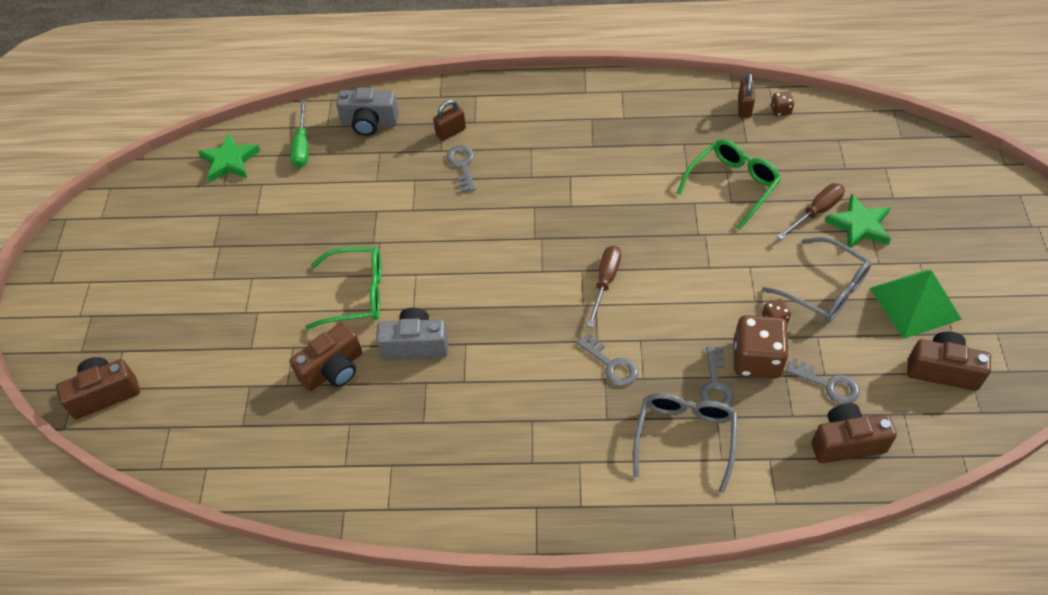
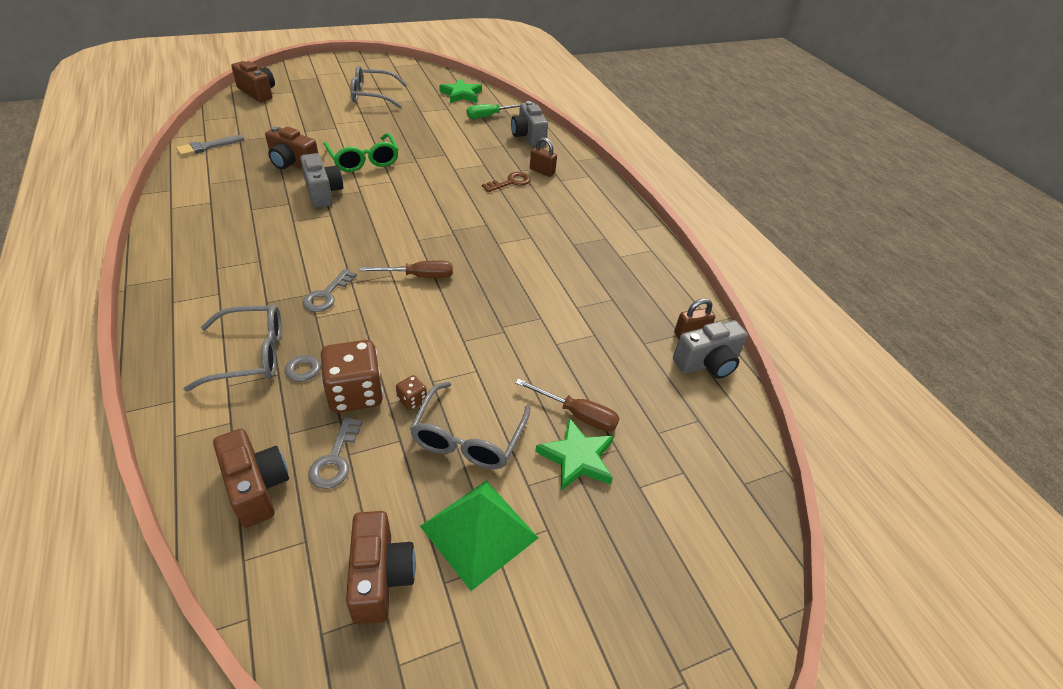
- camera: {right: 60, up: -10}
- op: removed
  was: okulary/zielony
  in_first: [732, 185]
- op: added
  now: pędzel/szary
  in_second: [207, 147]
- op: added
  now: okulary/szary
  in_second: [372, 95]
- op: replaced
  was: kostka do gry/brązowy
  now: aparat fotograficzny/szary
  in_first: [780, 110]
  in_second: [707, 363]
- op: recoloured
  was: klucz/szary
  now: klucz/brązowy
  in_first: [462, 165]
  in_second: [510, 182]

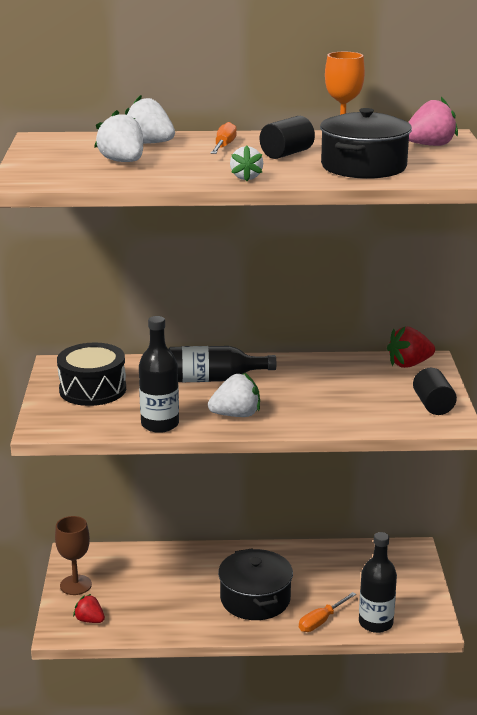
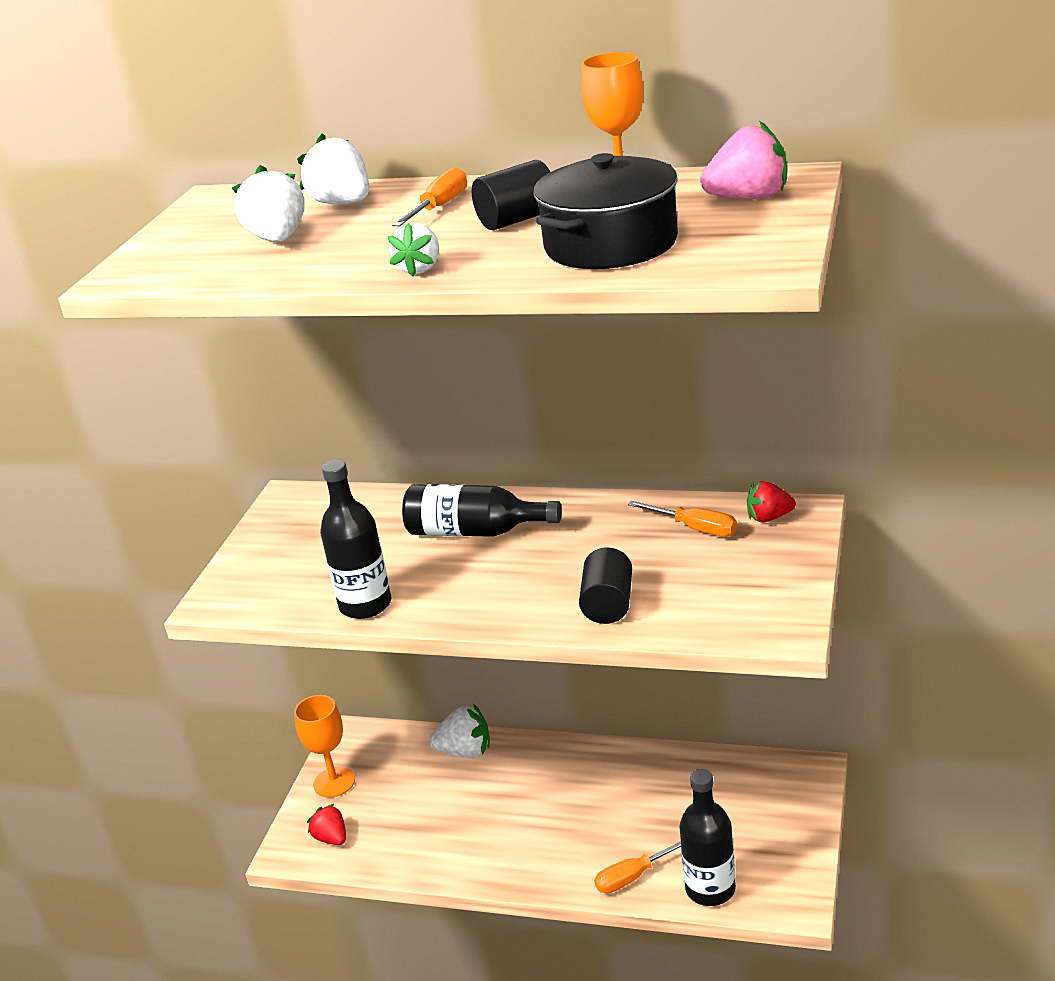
- camera: {right: 20, up: 5}
- op: removed
  was: bęben/czarny
  in_first: [93, 389]
- op: removed
  was: garnek/czarny
  in_first: [255, 599]
- op: added
  now: śrubokręt/pomarańczowy
  in_second: [695, 528]
- op: moved
  was: truskawka/biały
  in_first: [236, 415]
  in_second: [465, 751]
- op: moved
  was: walec/czarny
  in_first: [433, 405]
  in_second: [608, 605]
- op: recoloured
  was: kielich/brązowy
  now: kielich/pomarańczowy
  in_first: [75, 585]
  in_second: [334, 782]
- op: resized
  was: truskawka/czerwony
  in_first: [409, 364]
  in_second: [769, 518]
  ratio: 0.67

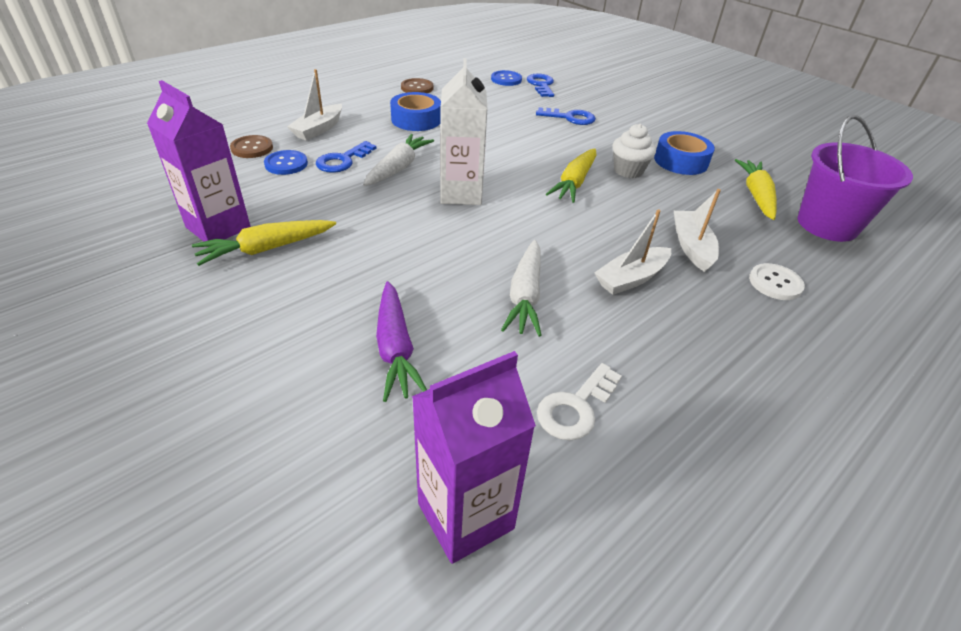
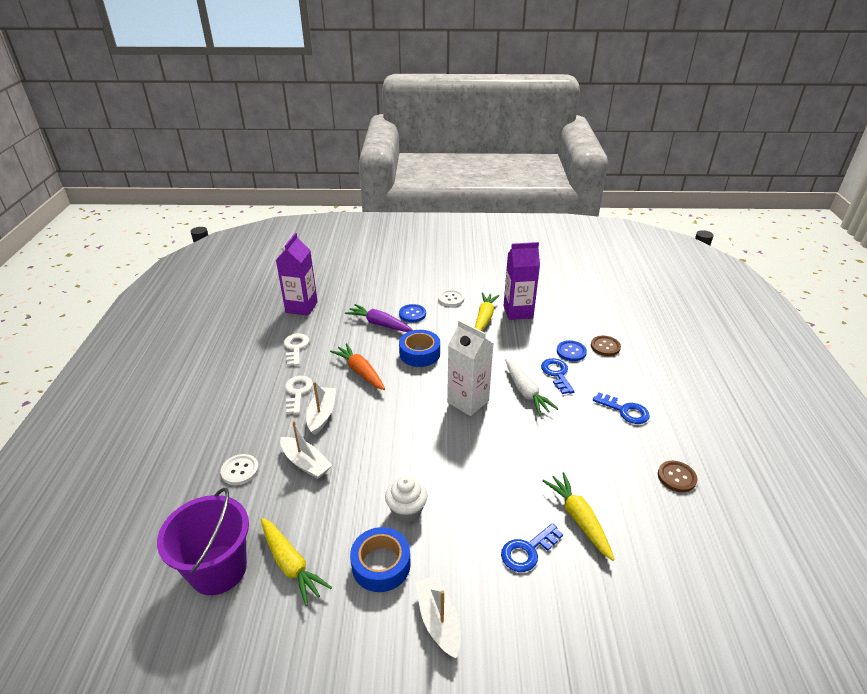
- camera: {right: 135, up: -5}
- op: added
  now: klucz/biały
  in_second: [298, 392]
- op: added
  now: guzik/biały
  in_second: [451, 299]
- op: moved
  was: łódka/biały
  in_first: [318, 129]
  in_second: [438, 620]
- op: moved
  was: taśma klejąca/niebieski
  in_first: [416, 120]
  in_second: [419, 353]
- op: moved
  was: guzik/niebieski
  in_first: [506, 79]
  in_second: [412, 314]
- op: moved
  was: klucz/niebieski
  in_first: [541, 85]
  in_second: [625, 411]
- op: moved
  was: marchewka/żółty
  in_first: [574, 182]
  in_second: [579, 519]
- op: recoloured
  was: marchewka/biały
  now: marchewka/pomarańczowy
  in_first: [525, 295]
  in_second: [360, 372]

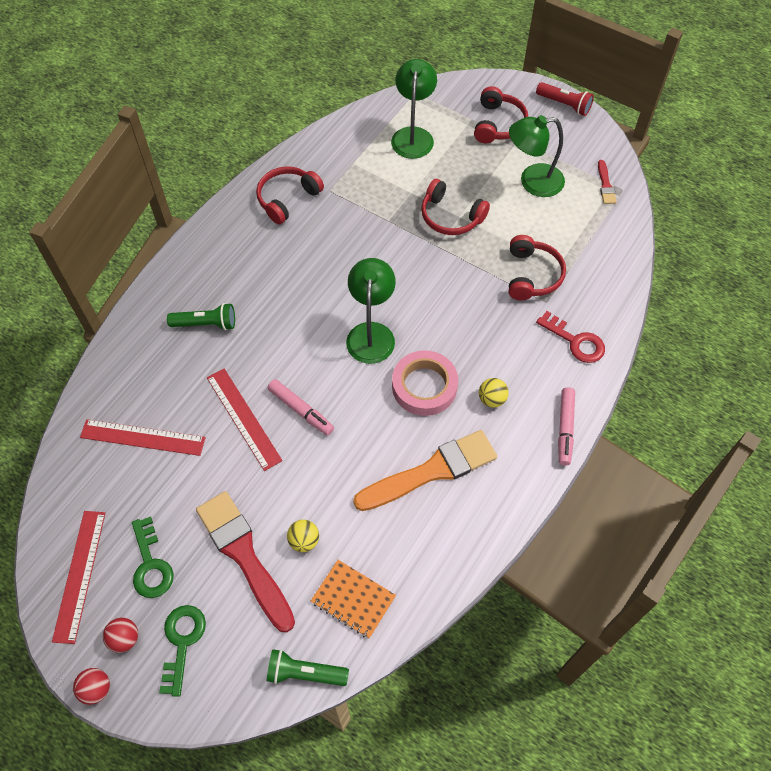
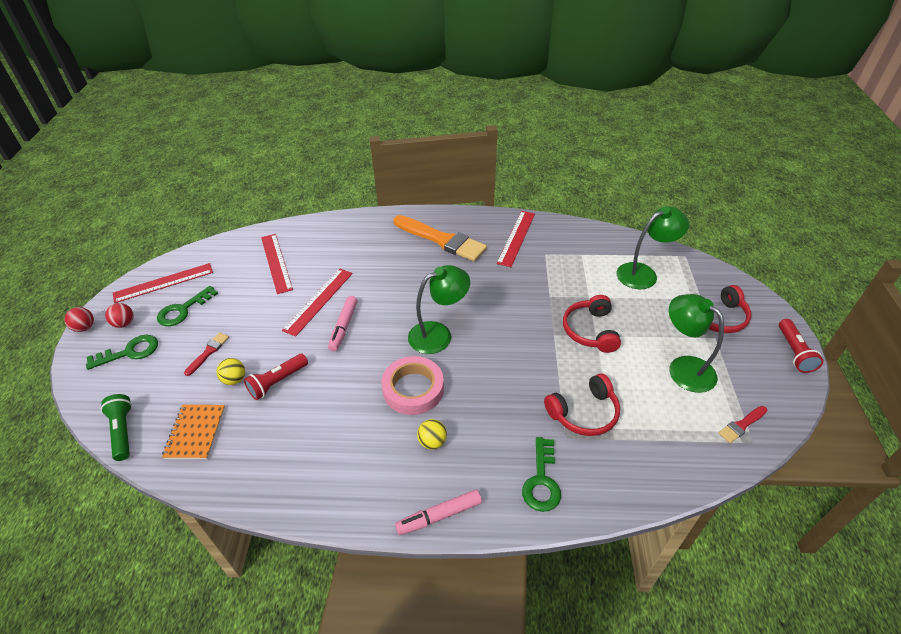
- camera: {right: 60, up: -15}
- op: removed
  was: latarka/zielony
  in_first: [206, 324]
- op: added
  now: latarka/czerwony
  in_second: [277, 382]
- op: moved
  was: pędzel/pomarańczowy
  in_first: [431, 471]
  in_second: [441, 240]
- op: replaced
  was: słuchawki/czerwony
  now: linijka/czerwony
  in_first: [287, 199]
  in_second: [516, 238]
- op: recoloured
  was: klucz/czerwony
  now: klucz/zielony
  in_first: [575, 341]
  in_second: [541, 480]
- op: resized
  was: pędzel/czerwony
  in_first: [244, 556]
  in_second: [208, 352]
  ratio: 0.45

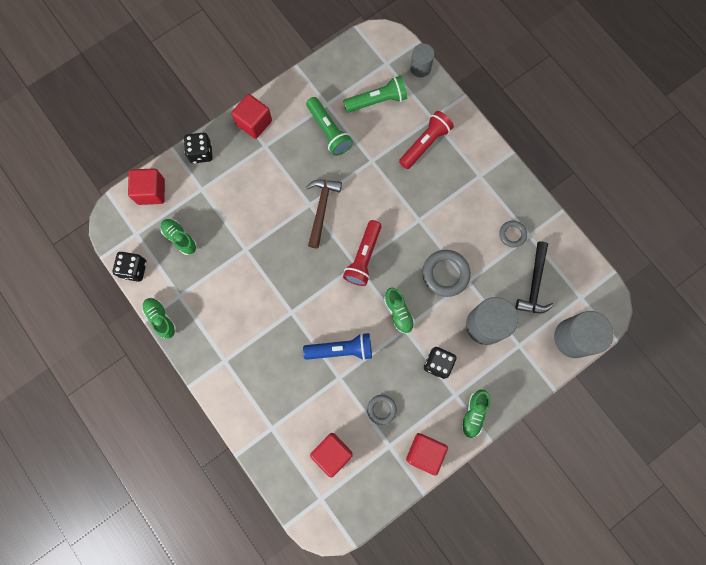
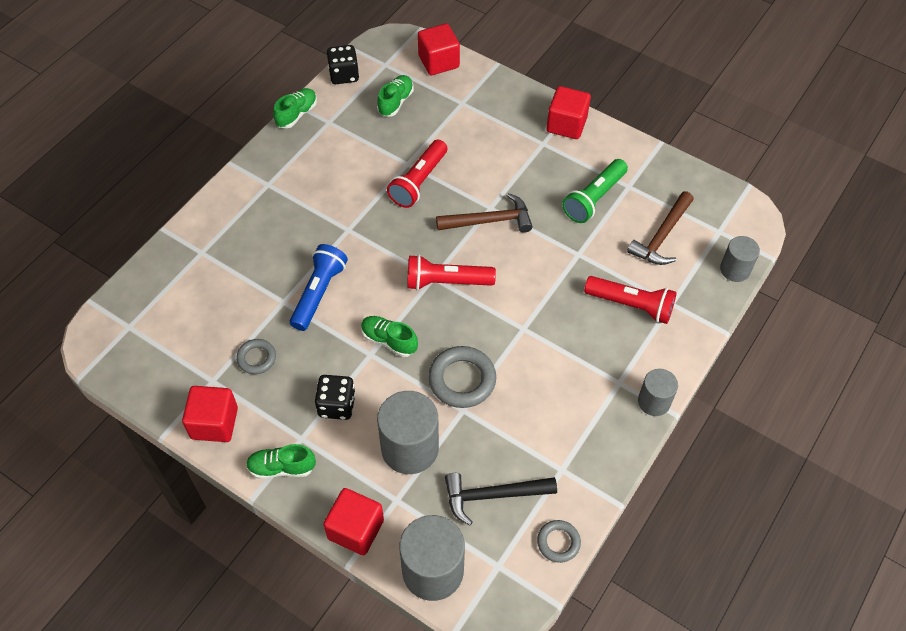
- camera: {right: 70, up: -20}
- op: removed
  was: kostka do gry/czarny
  in_first: [201, 153]
- op: added
  now: latarka/czerwony
  in_second: [418, 182]
- op: added
  now: walec/szary
  in_second: [654, 402]
- op: moved
  was: sześcian/czerwony
  in_first: [332, 453]
  in_second: [355, 529]
- op: moved
  was: pierścień/szary
  in_first: [512, 234]
  in_second: [558, 542]
- op: replaced
  was: latarka/zielony
  now: młotek/brązowy
  in_first: [377, 101]
  in_second: [662, 236]
- op: turned
  was: latarka/niebieski
  in_first: [341, 350]
  in_second: [319, 293]
  clockwise: -135
- op: turned
  was: but/zielony
  in_first: [398, 312]
  in_second: [389, 341]
  clockwise: 75

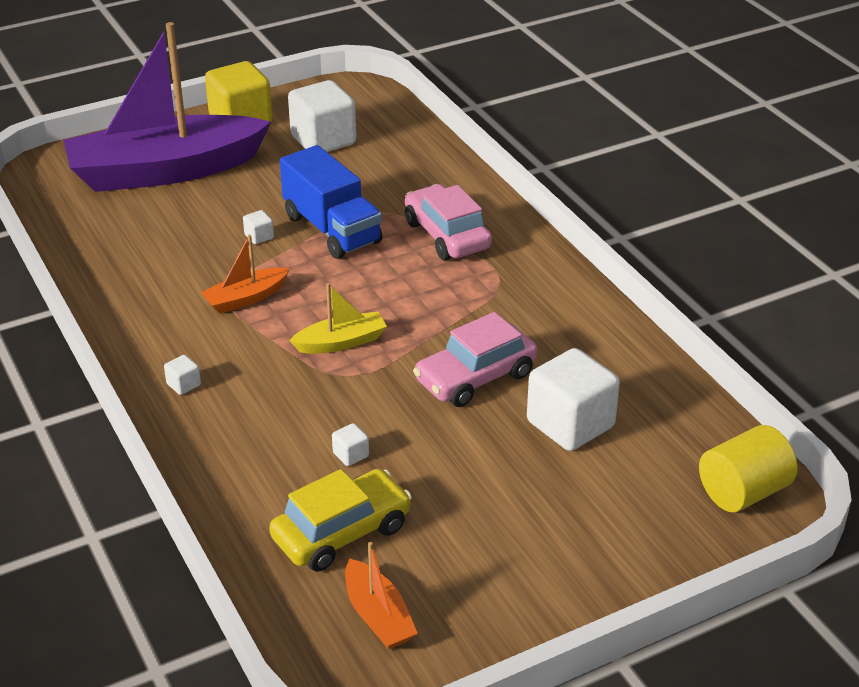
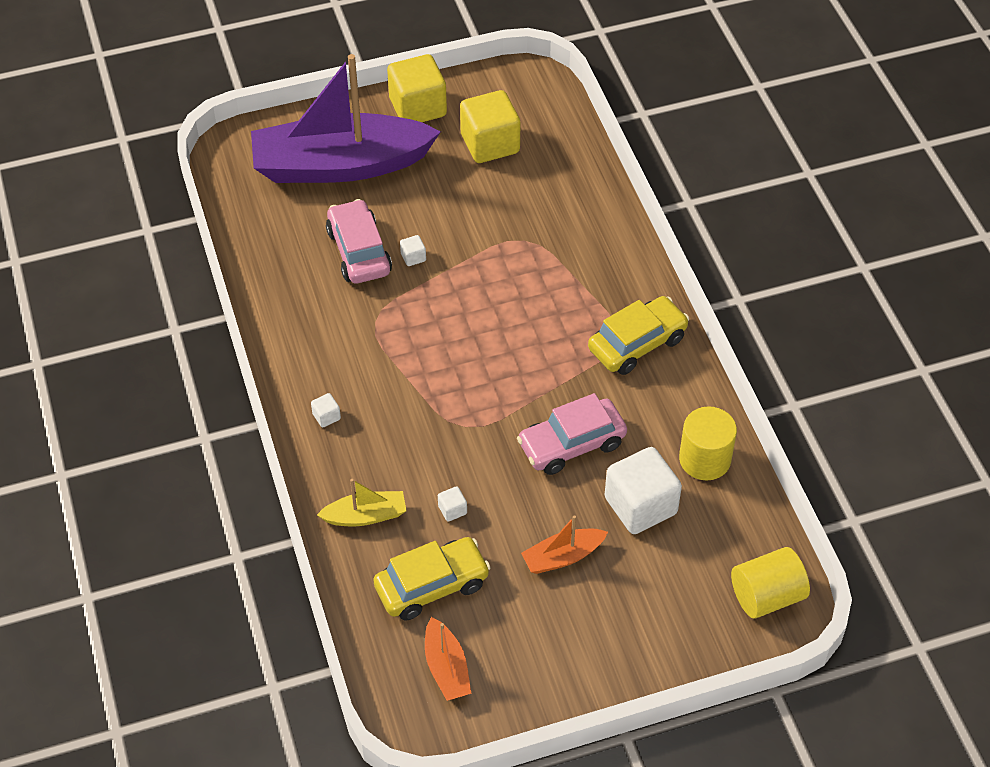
- camera: {right: 10, up: 15}
- op: removed
  was: ciężarówka/niebieski
  in_first: [332, 229]
- op: added
  now: samochód/żółty
  in_second: [637, 344]
- op: added
  now: walec/żółty
  in_second: [704, 459]
- op: moved
  was: łódka/pomarańczowy
  in_first: [246, 298]
  in_second: [563, 557]
- op: moved
  was: łódka/żółty
  in_first: [341, 342]
  in_second: [365, 516]
- op: moved
  was: samochód/różowy
  in_first: [447, 235]
  in_second: [359, 251]
- op: recoloured
  was: sześcian/biały
  now: sześcian/żółty
  in_first: [323, 140]
  in_second: [490, 144]

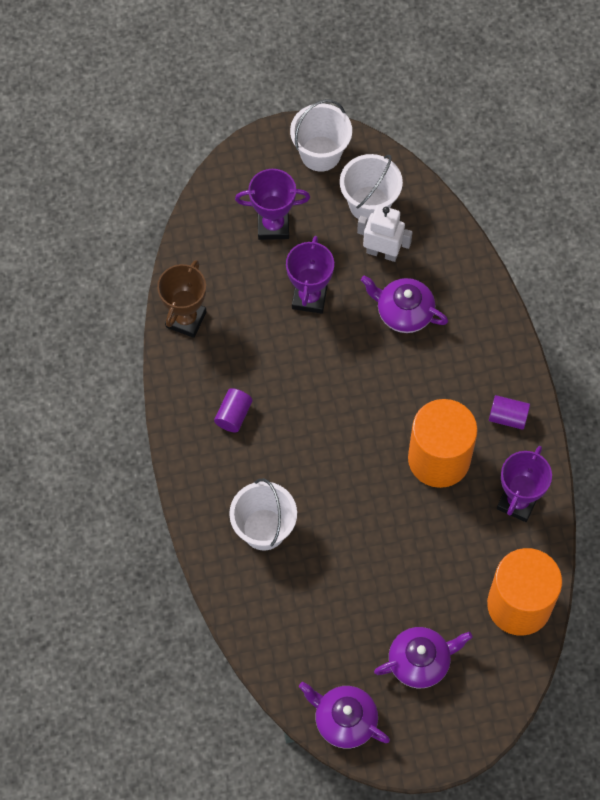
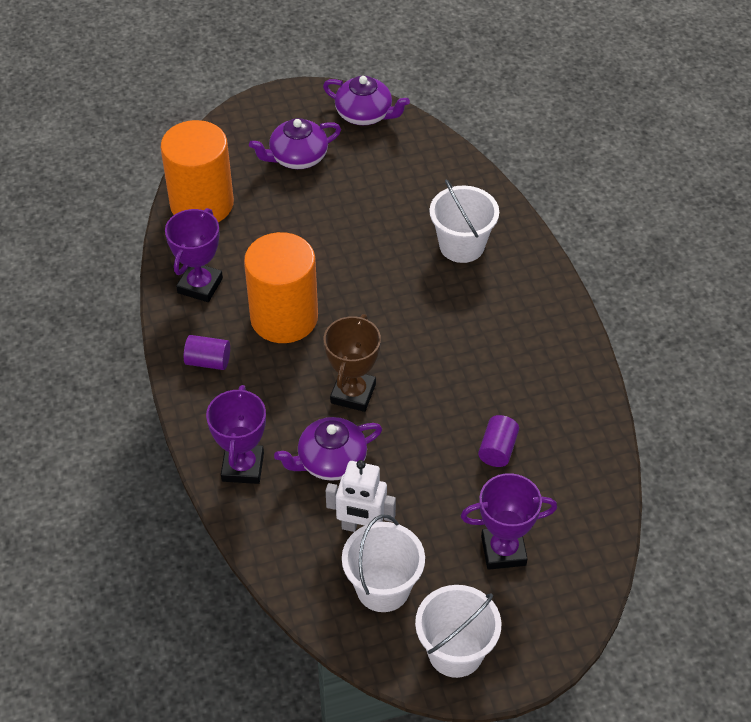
- camera: {right: 175, up: -15}
- op: moved
  was: puchar/brązowy
  in_first: [186, 319]
  in_second: [353, 393]
- op: moved
  was: walec/fioletowy
  in_first: [233, 415]
  in_second: [497, 449]
- op: moved
  was: puchar/fioletowy
  in_first: [309, 297]
  in_second: [242, 467]
- op: turned
  was: imbryk/fioletowy
  in_first: [403, 312]
  in_second: [330, 461]
  clockwise: 135

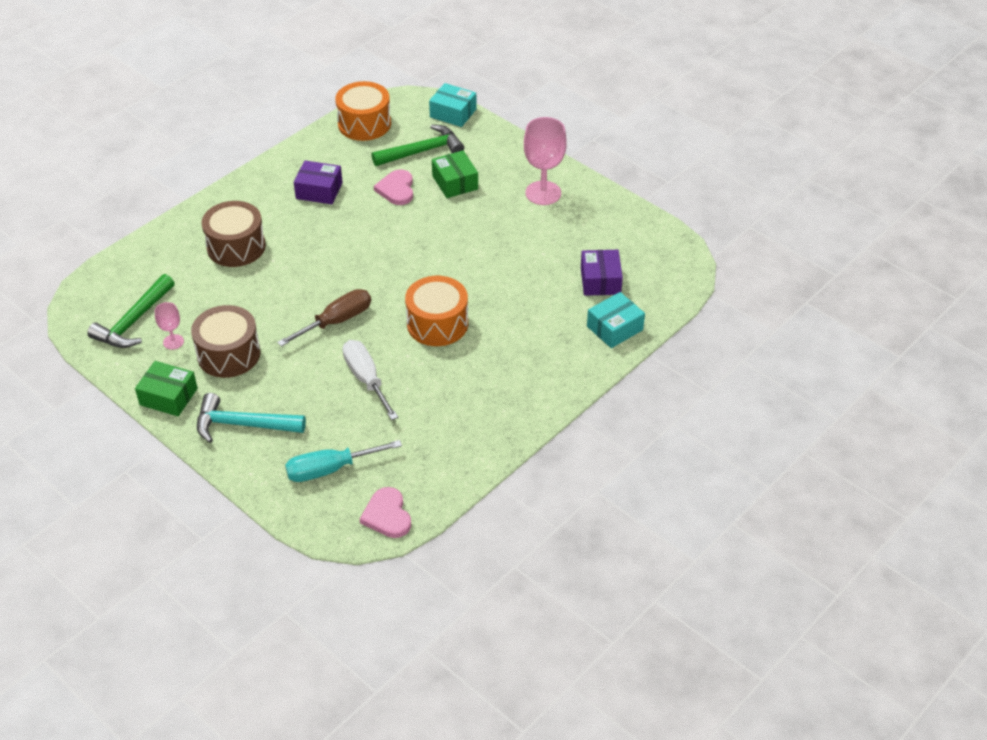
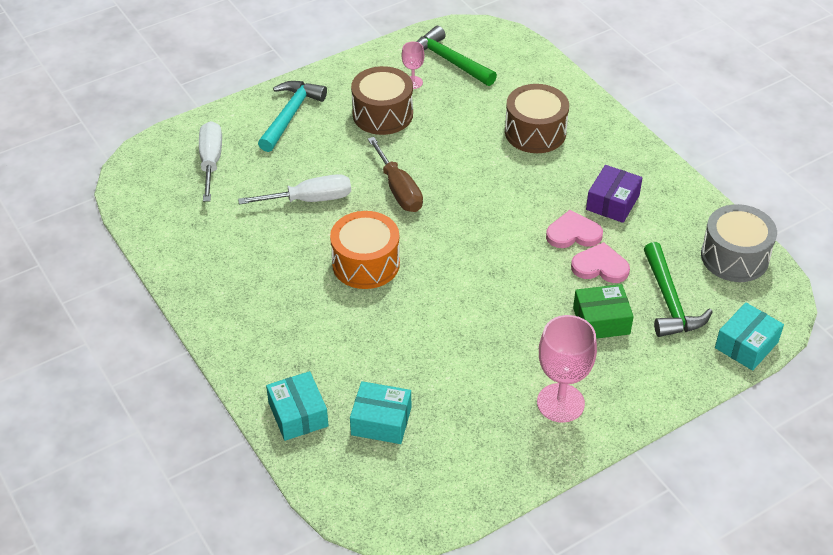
- camera: {right: 105, up: 0}
- op: removed
  was: pudełko/zielony
  in_first: [168, 397]
- op: moved
  was: serce/różowy
  in_first: [387, 515]
  in_second: [573, 233]
- op: recoloured
  was: śrubokręt/turkusowy
  now: śrubokręt/biały
  in_first: [330, 469]
  in_second: [211, 161]
- op: recoloured
  was: bęben/pomarańczowy
  now: bęben/szary
  in_first: [364, 124]
  in_second: [734, 257]
- op: recoloured
  was: pudełko/fioletowy
  now: pudełko/turkusowy
  in_first: [600, 281]
  in_second: [381, 421]

